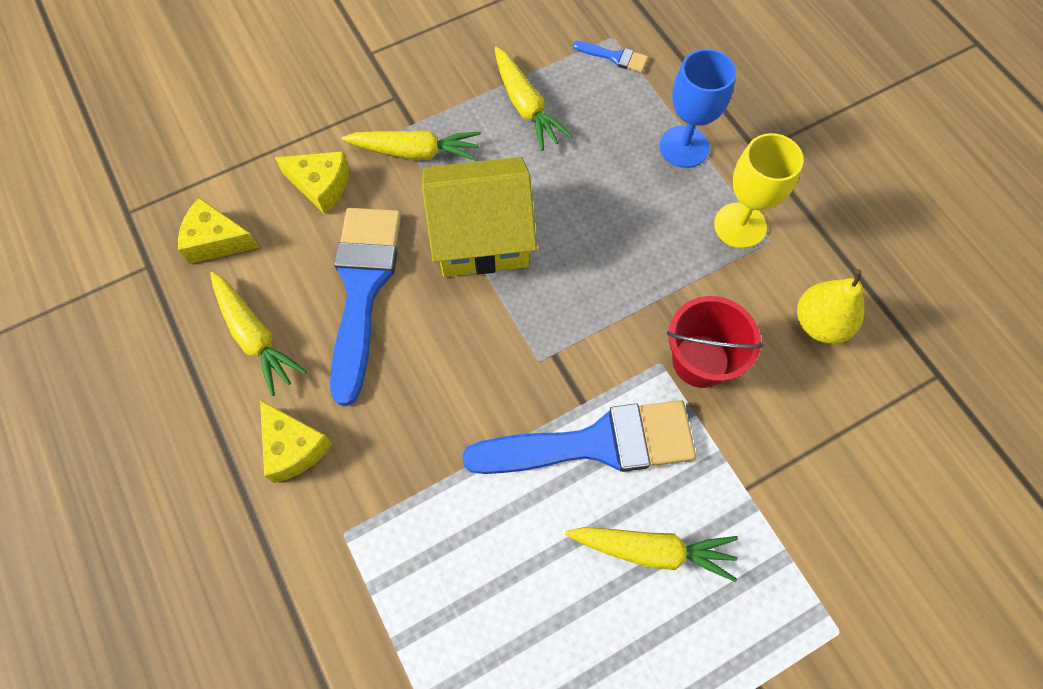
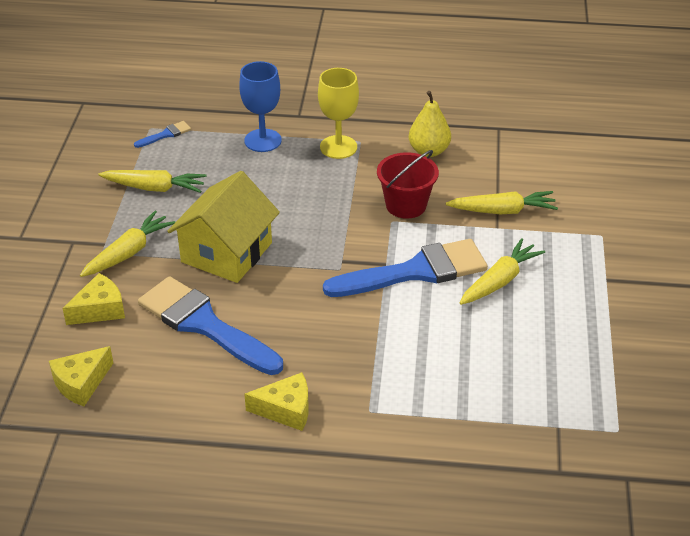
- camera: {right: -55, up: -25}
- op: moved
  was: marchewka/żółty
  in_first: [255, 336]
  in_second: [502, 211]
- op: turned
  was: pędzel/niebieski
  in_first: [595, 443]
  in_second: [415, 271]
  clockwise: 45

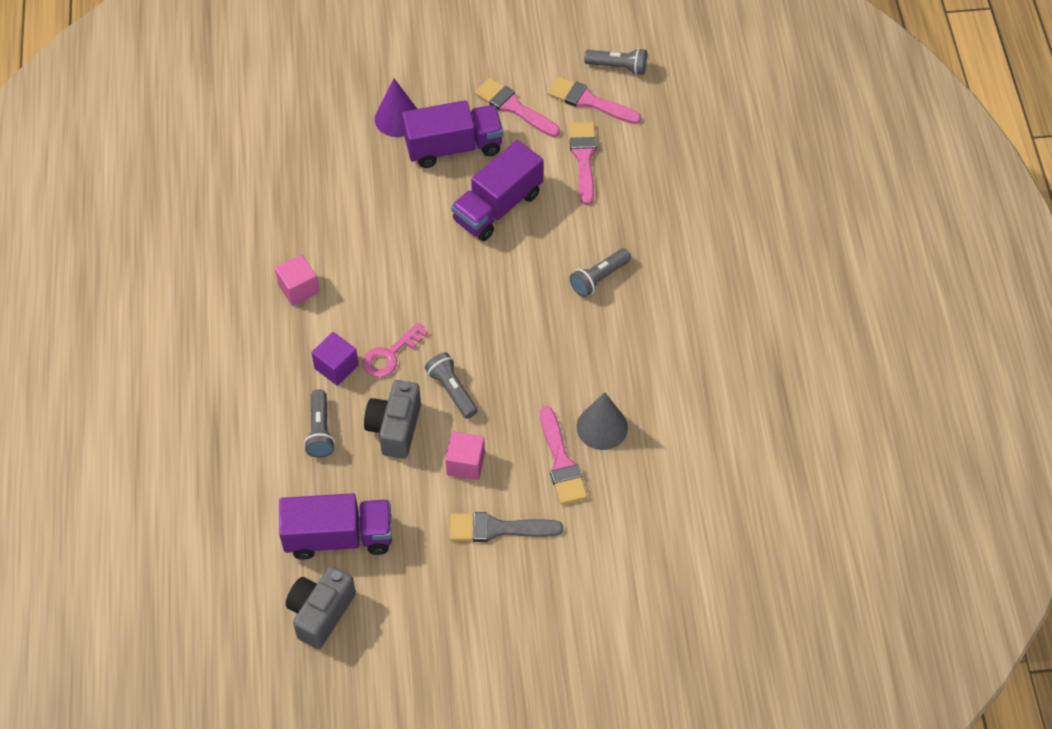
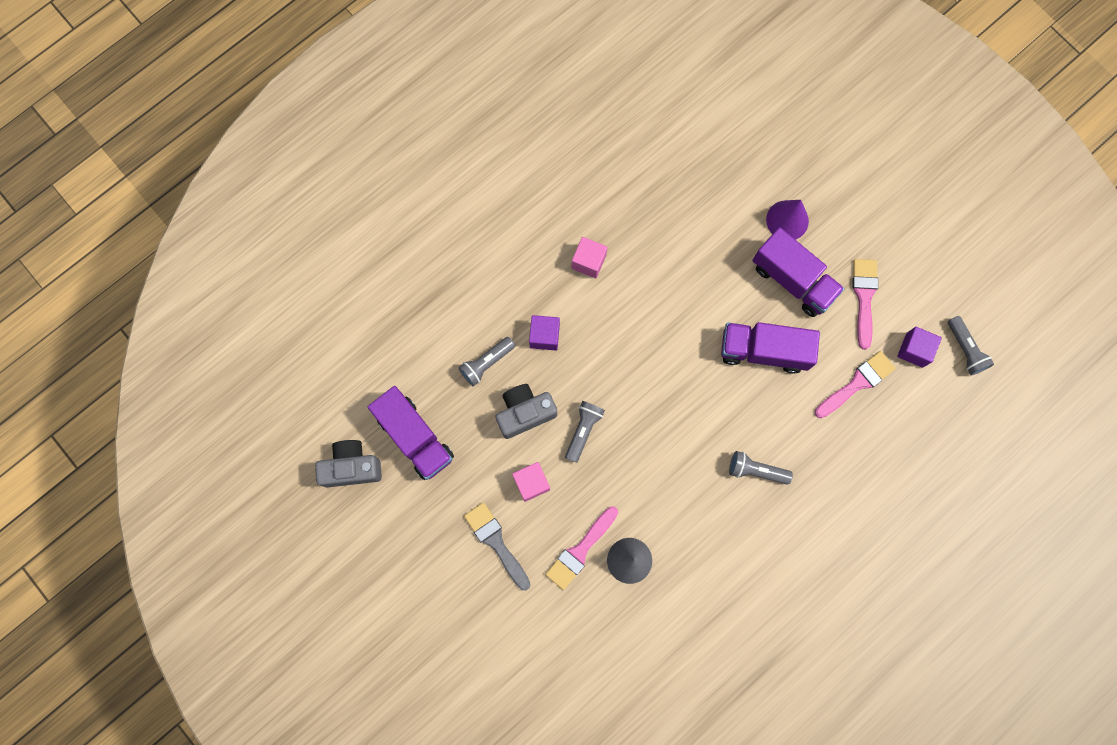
- camera: {right: 55, up: 20}
- op: removed
  was: klucz/różowy
  in_first: [390, 355]
- op: replaced
  was: pędzel/różowy
  now: sześcian/fioletowy
  in_first: [589, 101]
  in_second: [914, 350]

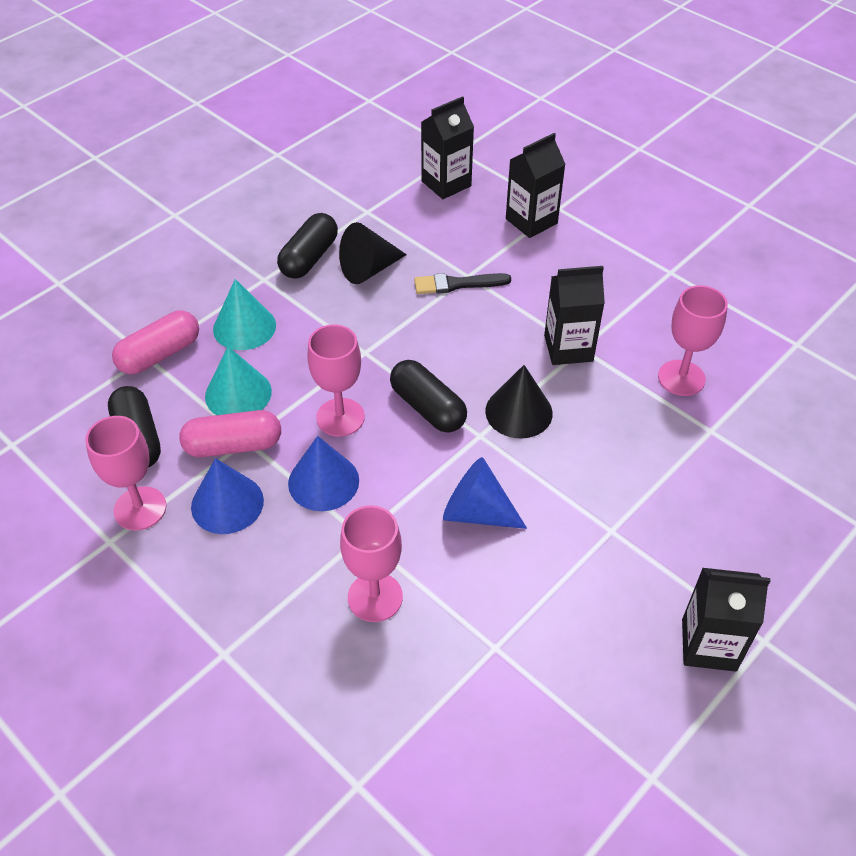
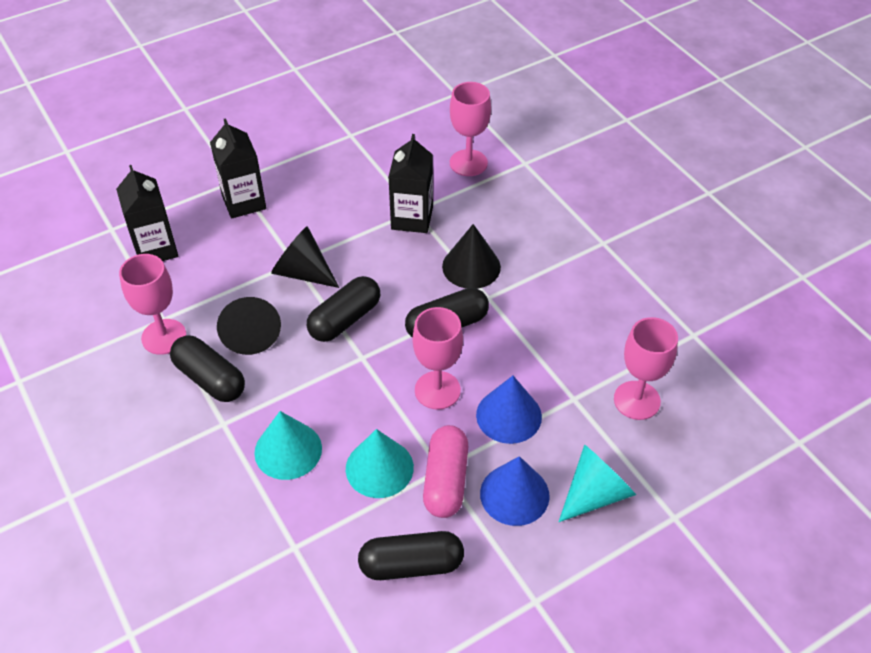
- camera: {right: -75, up: 0}
- op: removed
  was: kapsułka/różowy
  in_first: [160, 354]
- op: removed
  was: stożek/niebieski
  in_first: [476, 512]
- op: removed
  was: karton mleka/czarny
  in_first: [708, 645]
- op: added
  now: kapsułka/czarny
  in_second: [345, 319]
- op: added
  now: stożek/turkusowy
  in_second: [595, 493]
- op: moved
  was: kielich/różowy
  in_first: [140, 508]
  in_second: [164, 337]
- op: replaced
  was: pędzel/czarny
  now: stożek/czarny
  in_first: [457, 284]
  in_second: [302, 272]

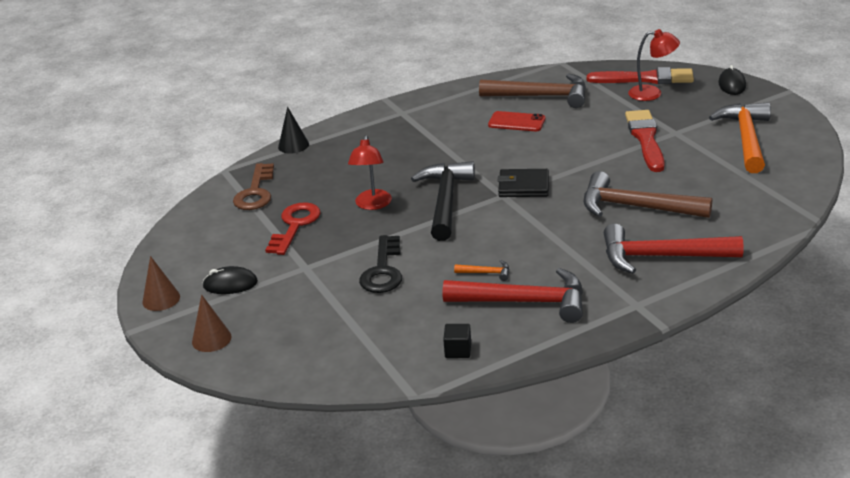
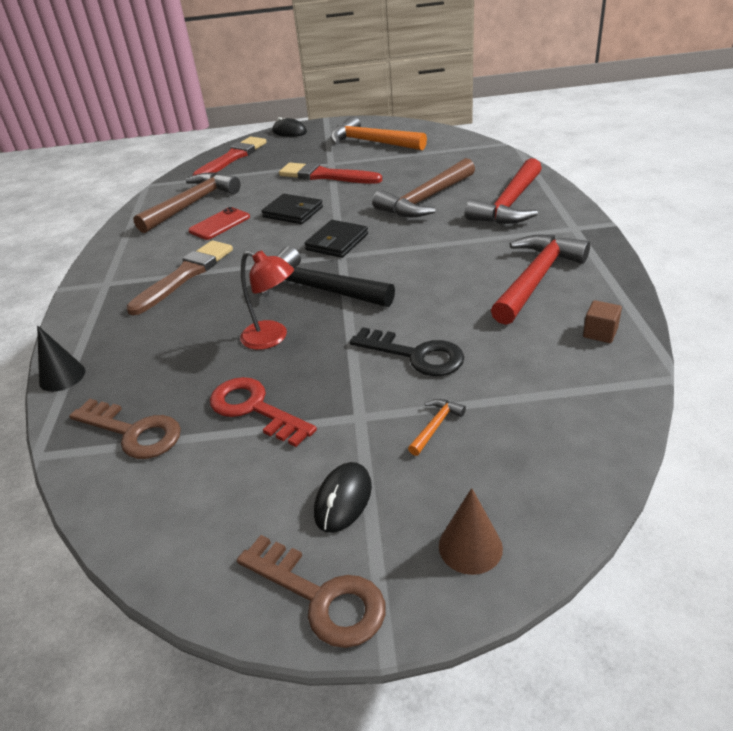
- camera: {right: -65, up: 5}
- op: removed
  was: lampka/czerwony
  in_first: [652, 93]
- op: added
  now: pędzel/brązowy
  in_second: [185, 275]
- op: added
  now: portfel/czarny
  in_second: [293, 212]
- op: moved
  was: młotek/pomarańczowy
  in_first: [486, 273]
  in_second: [435, 426]
- op: replaced
  was: stożek/brązowy
  now: klucz/brązowy
  in_first: [161, 299]
  in_second: [321, 597]
- op: recoloured
  was: sześcian/czarny
  now: sześcian/brązowy
  in_first: [458, 350]
  in_second: [600, 333]

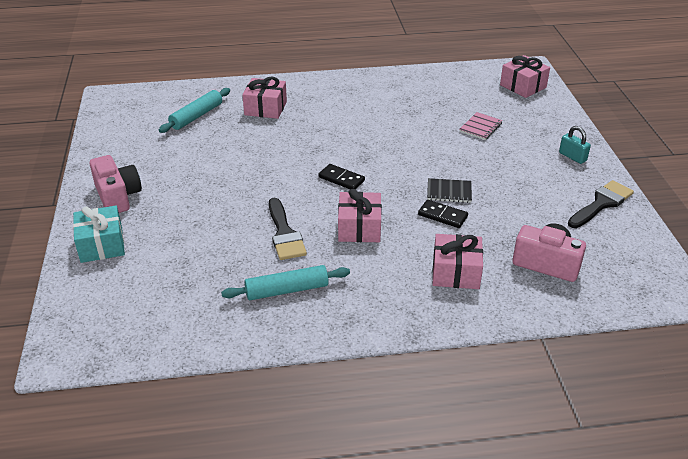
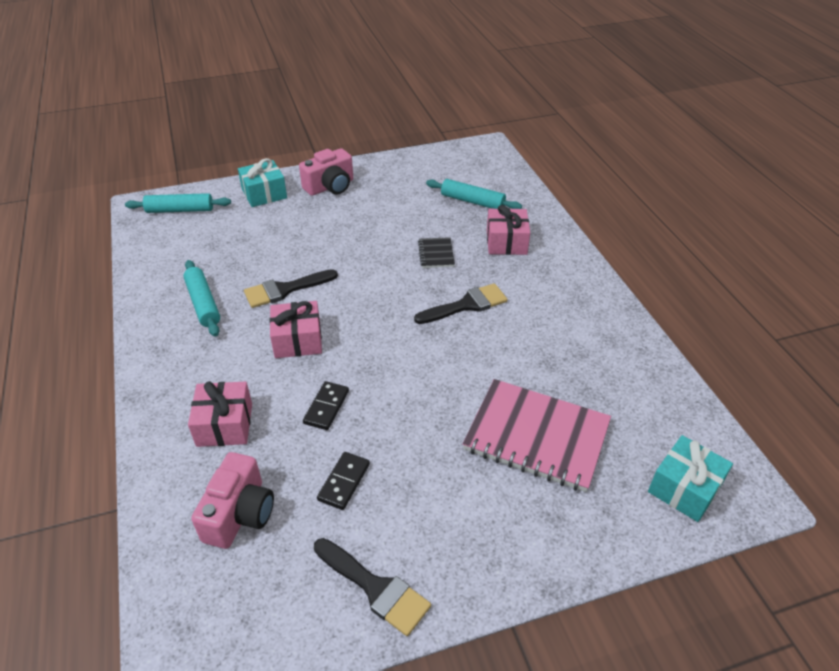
- camera: {right: 80, up: 5}
- op: removed
  was: kłódka/turkusowy
  in_first: [572, 157]
- op: added
  now: wałek do ciasta/turkusowy
  in_second: [180, 210]
- op: added
  now: pędzel/czarny
  in_second: [466, 305]
- op: moved
  was: kostka domina/czarny
  in_first: [341, 179]
  in_second: [344, 482]
- op: moved
  was: zeszyt/czarny
  in_first: [449, 192]
  in_second: [436, 254]
- op: recoloured
  was: prezent/różowy
  now: prezent/turkusowy
  in_first: [523, 86]
  in_second: [684, 488]
- op: resized
  was: zeszyt/różowy
  in_first: [480, 127]
  in_second: [536, 437]
  ratio: 2.22

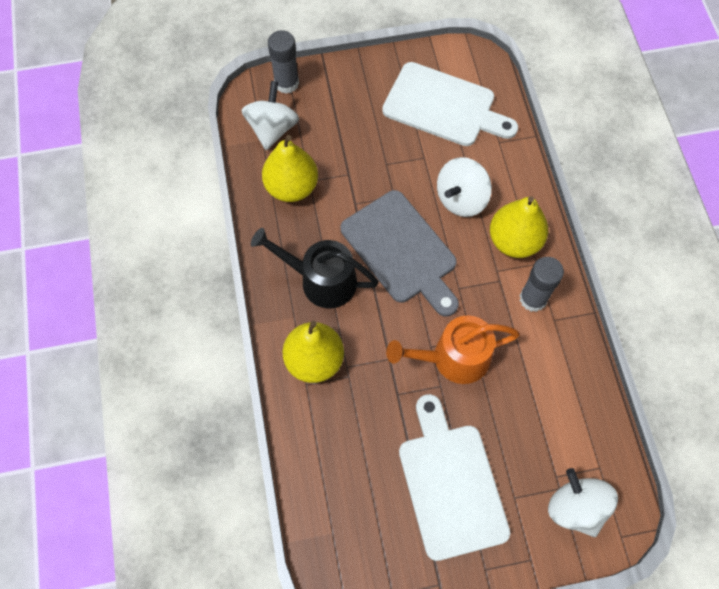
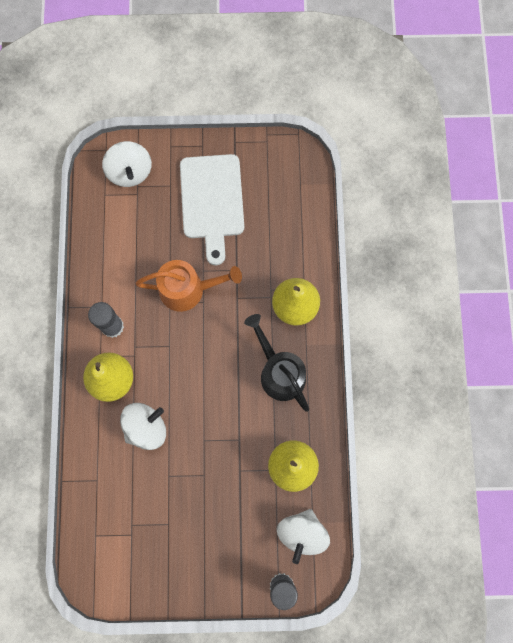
- camera: {right: -170, up: 10}
- op: removed
  was: deska do krojenia/szary
  in_first: [401, 251]
- op: removed
  was: deska do krojenia/biały
  in_first: [443, 106]
- op: turned
  was: konewka/czarny
  in_first: [321, 280]
  in_second: [279, 372]
  clockwise: -150

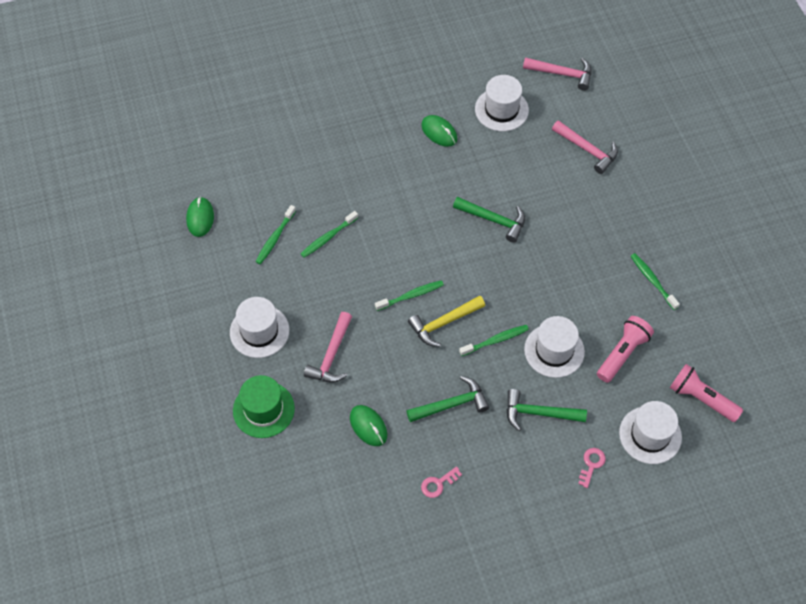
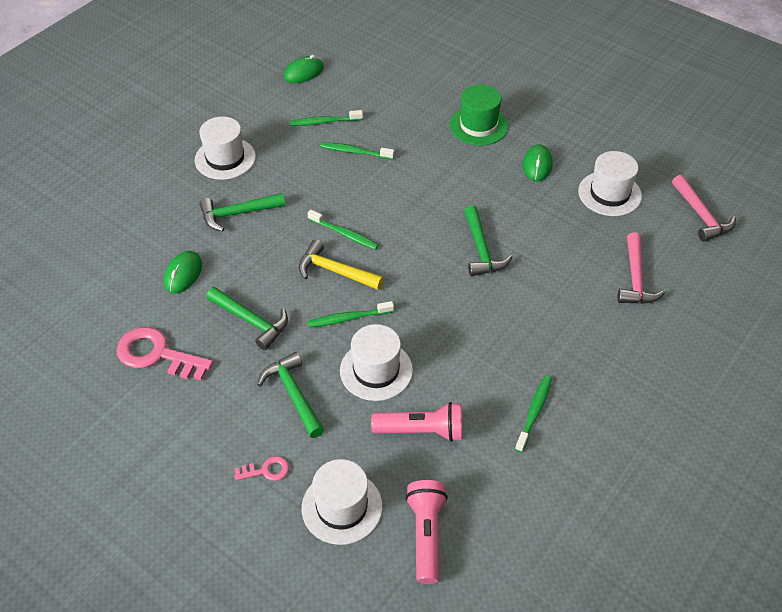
- camera: {right: 55, up: -10}
- op: moved
  was: kapelusz/zielony
  in_first: [263, 409]
  in_second: [478, 126]
- op: recoloured
  was: młotek/różowy
  now: młotek/zielony
  in_first: [331, 355]
  in_second: [237, 213]
- op: turned
  was: szczoteczka do zębów/zielony
  in_first: [495, 340]
  in_second: [348, 318]
  clockwise: 135
- op: resized
  was: klucz/różowy
  in_first: [438, 484]
  in_second: [157, 355]
  ratio: 2.0

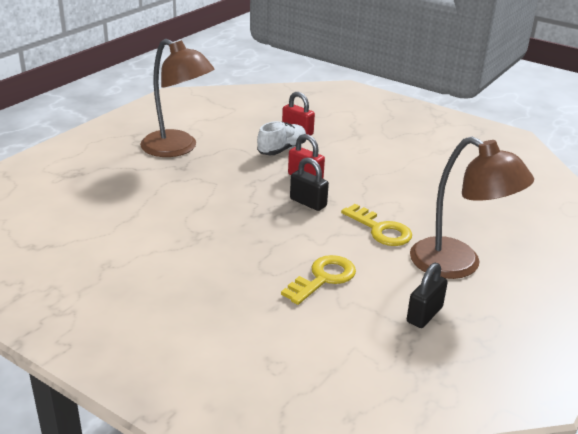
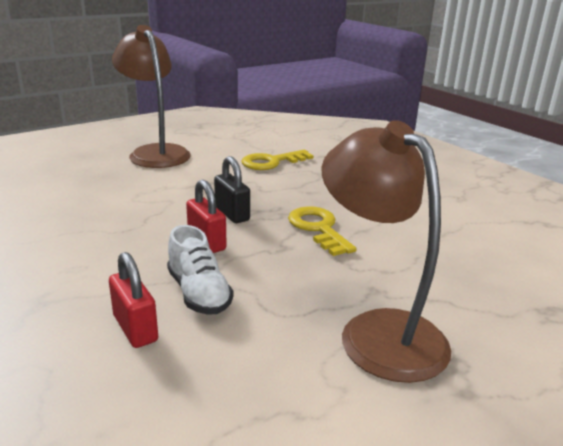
- camera: {right: -160, up: -5}
- op: removed
  was: kłódka/czarny
  in_first: [424, 314]
- op: moved
  was: klucz/żółty
  in_first: [380, 229]
  in_second: [318, 229]
- op: turned
  was: but/biały
  in_first: [282, 149]
  in_second: [199, 293]
  clockwise: -90

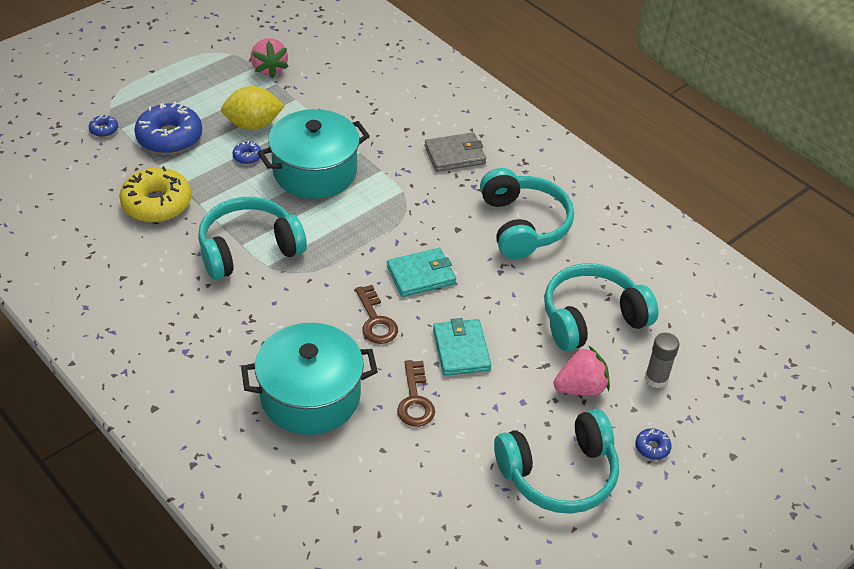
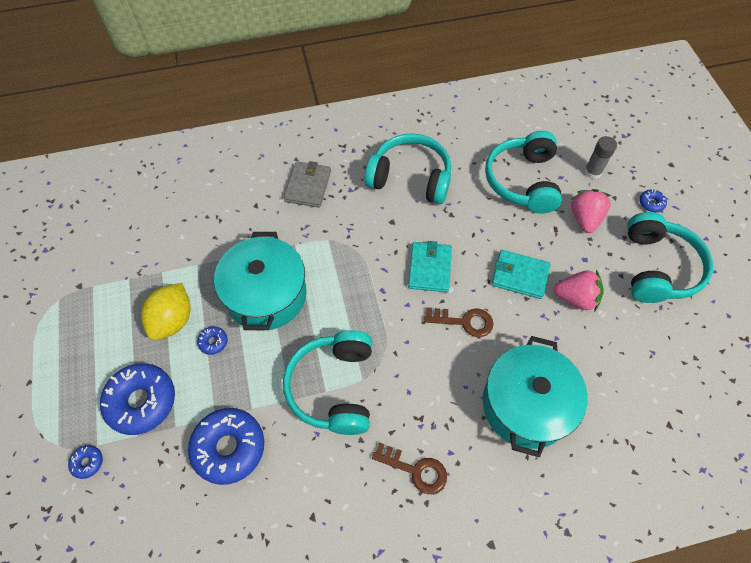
- camera: {right: -60, up: 15}
- op: moved
  was: truskawka/różowy
  in_first: [269, 69]
  in_second: [575, 298]
- op: moved
  was: klucz/brązowy
  in_first: [415, 400]
  in_second: [415, 470]
- op: recoloured
  was: donut/żółty
  now: donut/niebieski
  in_first: [157, 203]
  in_second: [229, 448]

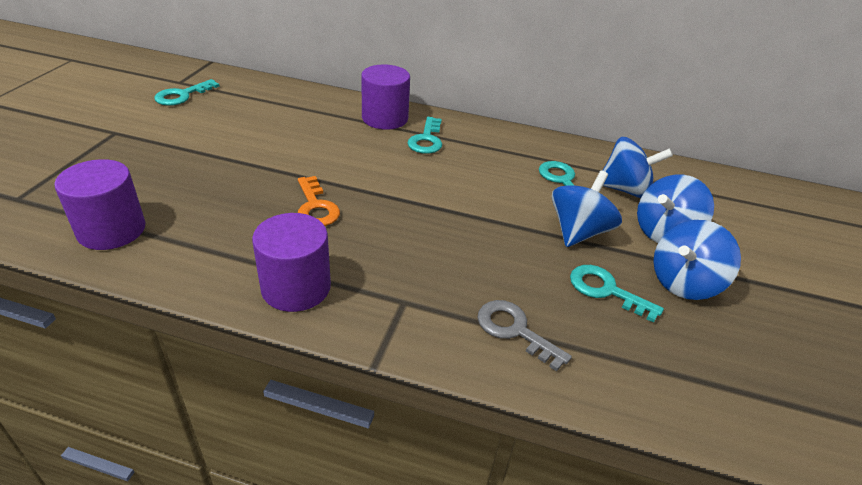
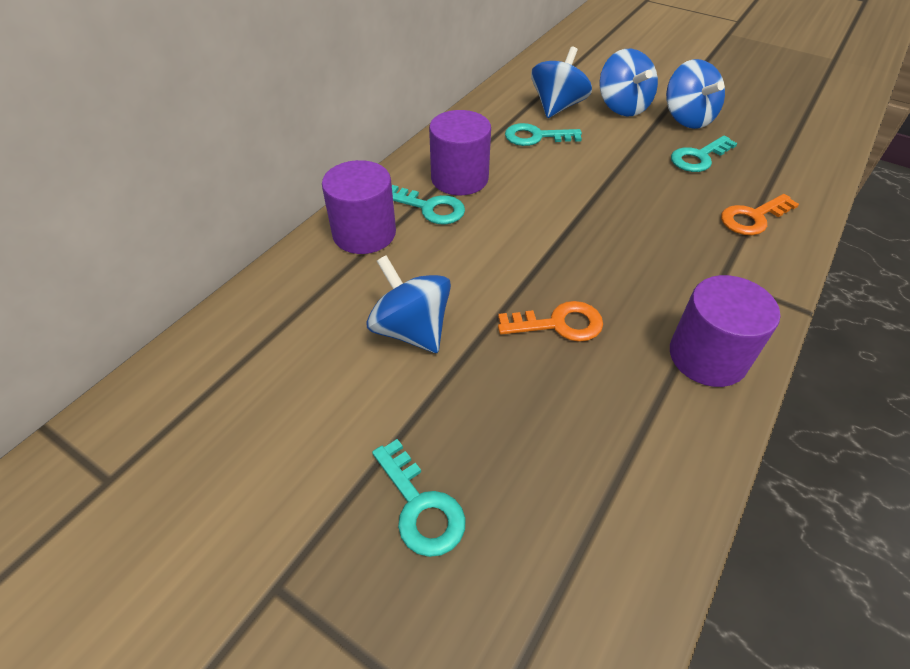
- camera: {right: -70, up: 10}
- op: moved
  was: walec/fioletowy
  in_first: [111, 230]
  in_second: [459, 178]
- op: moved
  was: klucz/turkusowy
  in_first: [182, 95]
  in_second: [421, 506]
- op: moved
  was: bączek/niebieski
  in_first: [578, 232]
  in_second: [411, 330]
- op: recoloured
  was: klucz/szary
  now: klucz/pomarańczowy
  in_first: [514, 330]
  in_second: [753, 218]

